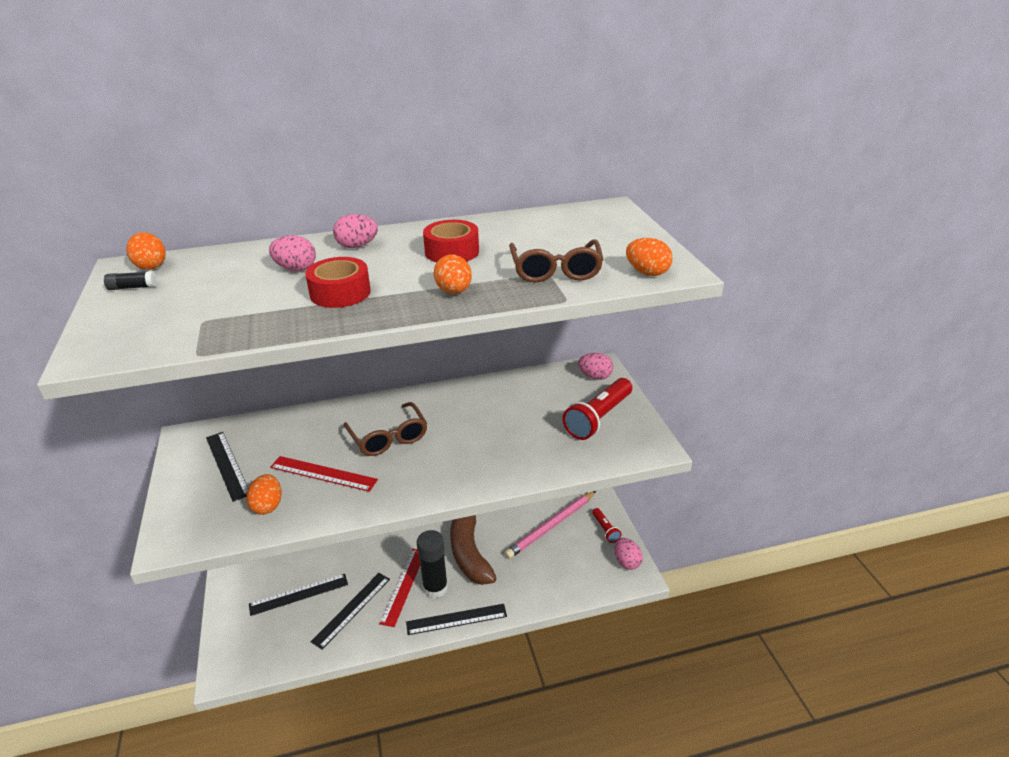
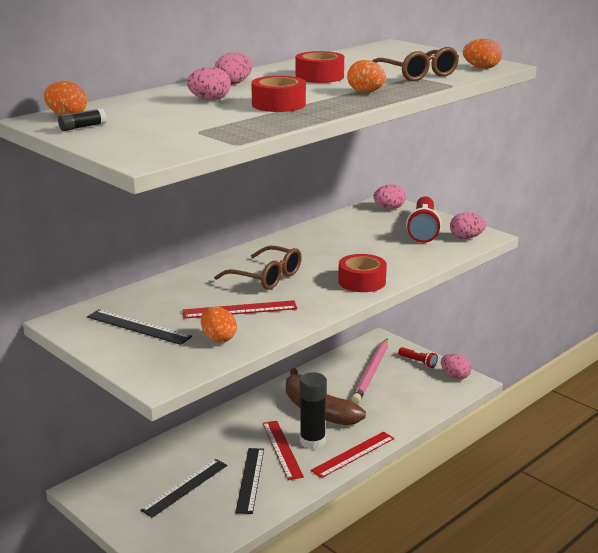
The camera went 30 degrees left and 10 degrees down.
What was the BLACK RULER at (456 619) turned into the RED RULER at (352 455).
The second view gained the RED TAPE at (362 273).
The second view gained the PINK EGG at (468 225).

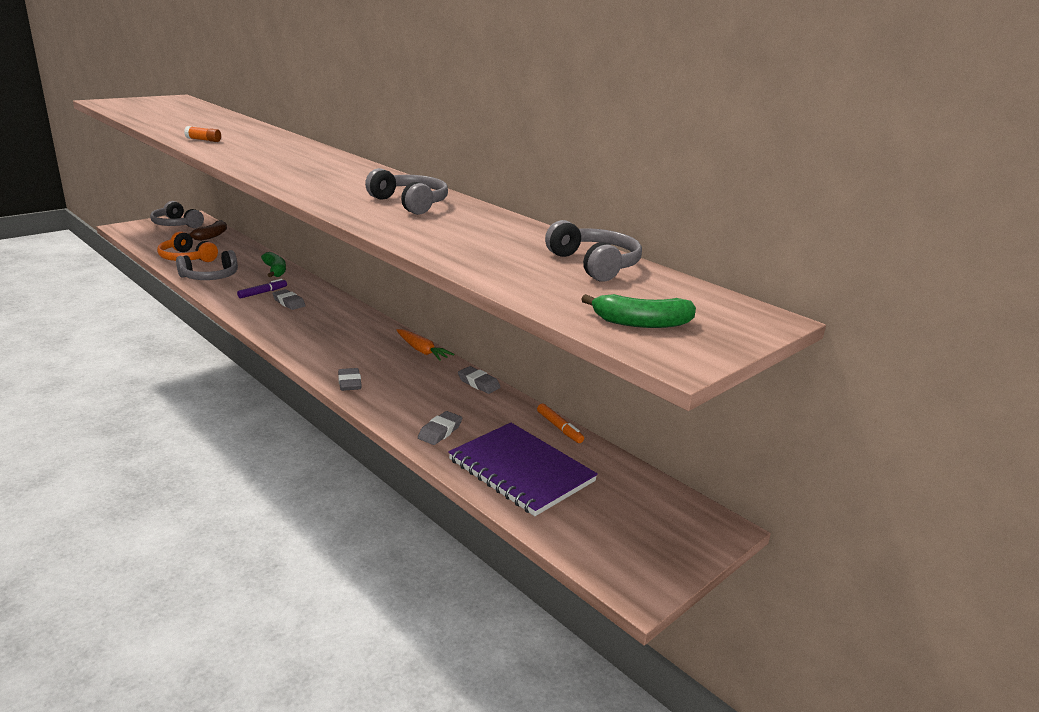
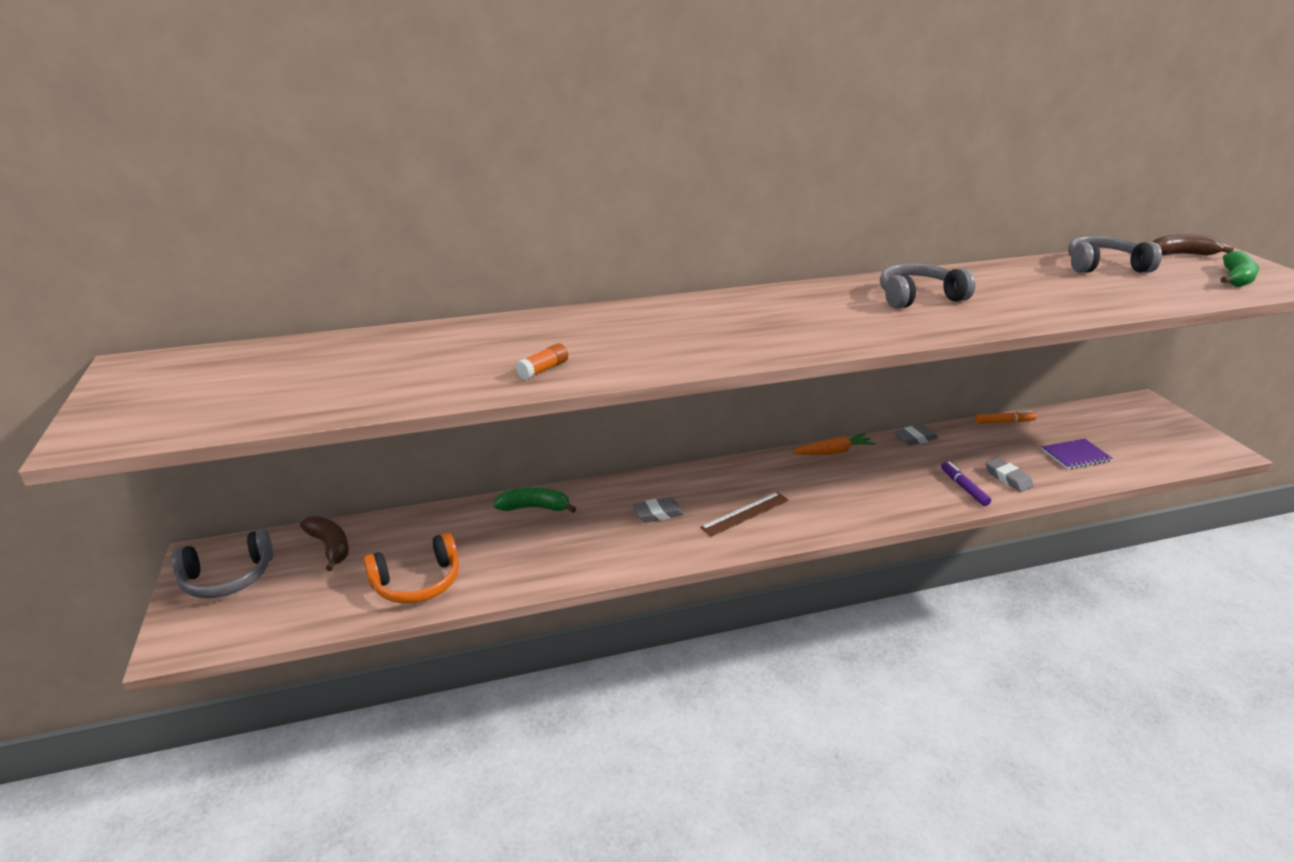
The camera went 60 degrees left and 5 degrees up.
The second view lost the GREY HEADPHONES at (207 265).
The PURPLE MARKER ended up elsewhere, having gone from (262 288) to (966 483).
The second view lost the GREY ERASER at (350 379).
The size of the PURPLE NOTEBOOK at (523 469) changed by a factor of 0.51.
The second view gained the BROWN RULER at (744 514).
The second view gained the BROWN BANANA at (1193 245).

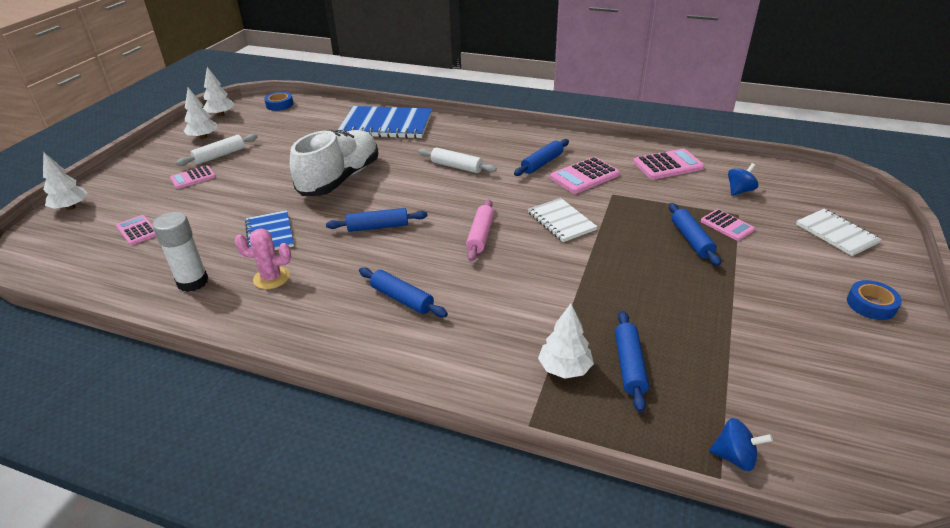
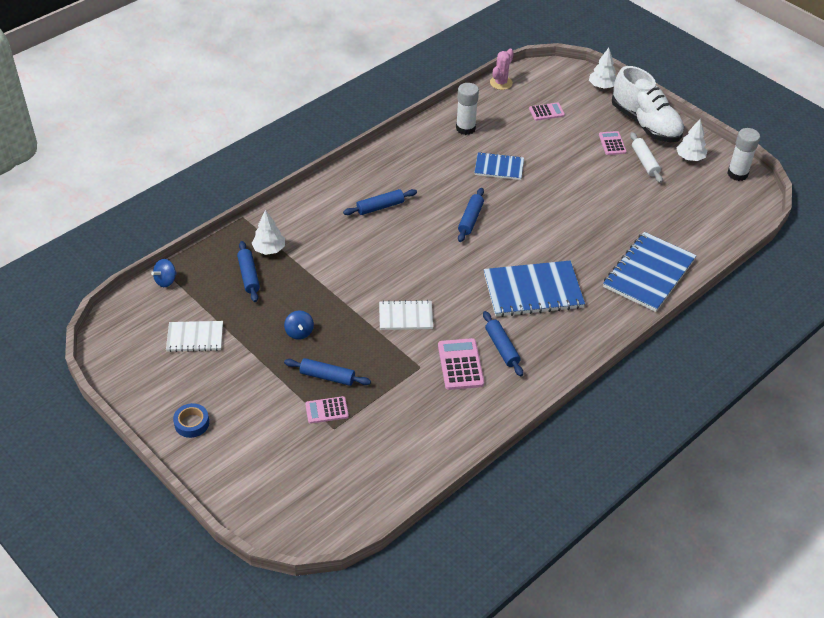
The camera went 115 degrees right and 10 degrees up.
Where the WHITE TREE stood at (218 91), the WHITE GLUE STICK came to stand at (743 154).
The PINK CACTUS ended up elsewhere, having gone from (263 258) to (502 69).
The second view lost the BLUE TAPE at (279 101).
The WHITE SHOE ended up elsewhere, having gone from (334 163) to (648 104).
Where the WHITE ROLLING PIN stood at (457 160), the BLUE NOTEBOOK came to stand at (534 289).
The second view lost the PINK ROLLING PIN at (480 230).
The BLUE ROLLING PIN at (632 362) ended up facing another way, 45 degrees clockwise from before.
The second view lost the PINK CALCULATOR at (668 164).
The BLUE SPINNING TOP ended up elsewhere, having gone from (743 179) to (299 325).
The WHITE NOTEBOOK ended up elsewhere, having gone from (839 232) to (194 336).

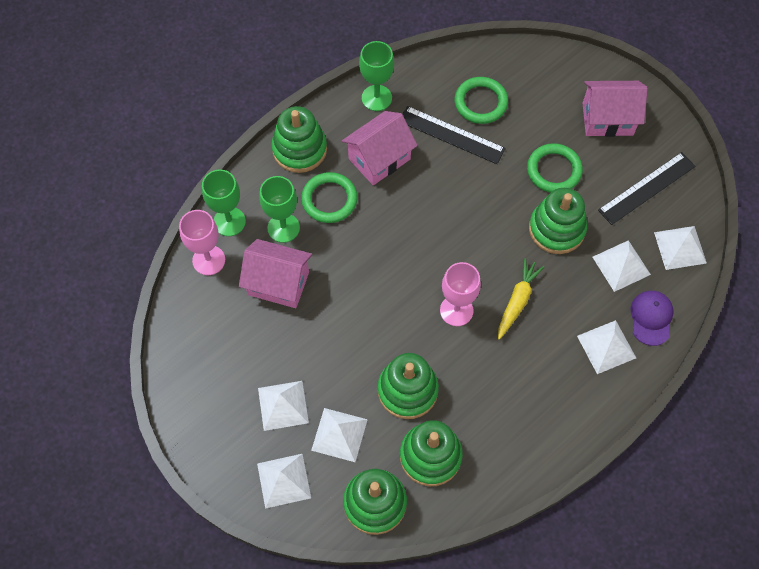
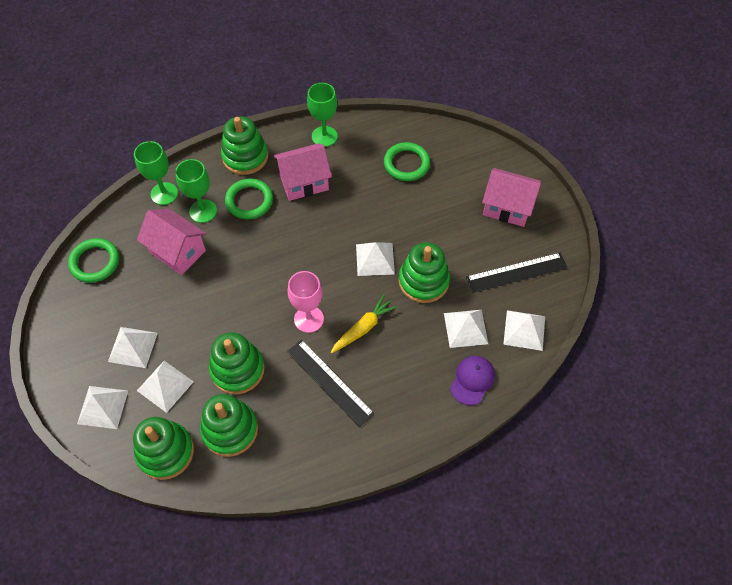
The camera went 20 degrees right and 5 degrees down.
The second view lost the PINK GOBLET at (202 242).
The BLACK RULER ended up elsewhere, having gone from (454 135) to (330 383).
The GREEN RING ended up elsewhere, having gone from (555 168) to (93 260).
The WHITE PYRAMID ended up elsewhere, having gone from (606 347) to (375 259).

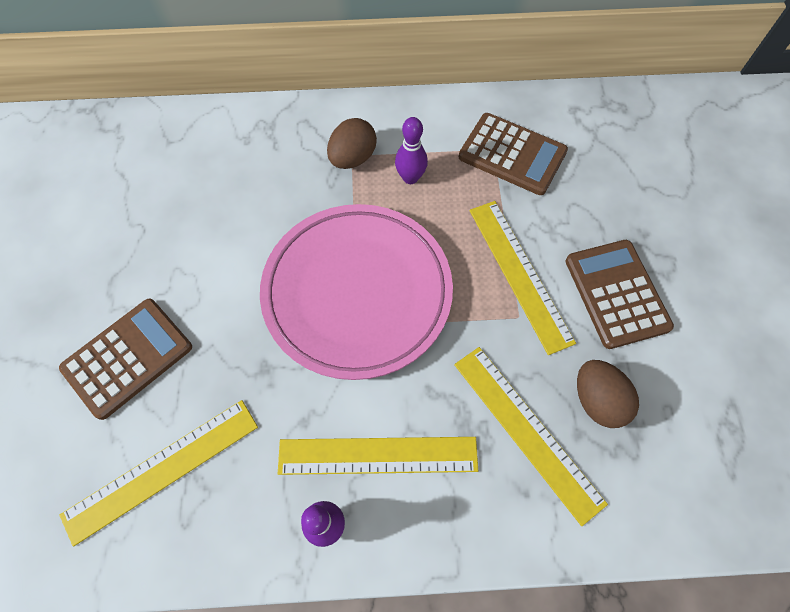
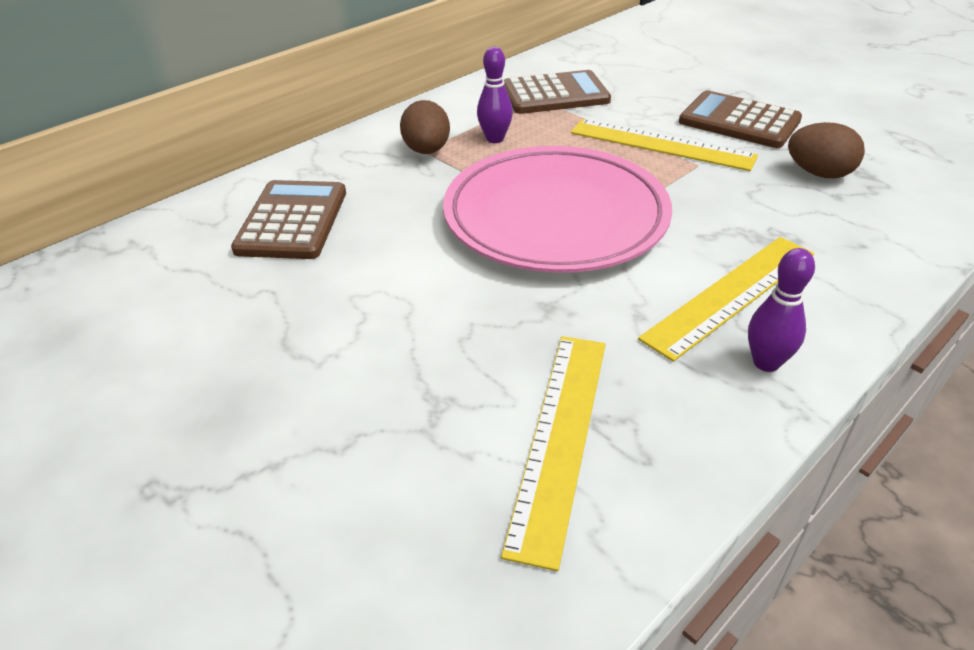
The camera went 40 degrees left and 25 degrees down.
The BROWN CALCULATOR ended up elsewhere, having gone from (125 359) to (288 219).
The second view lost the YELLOW RULER at (531 436).

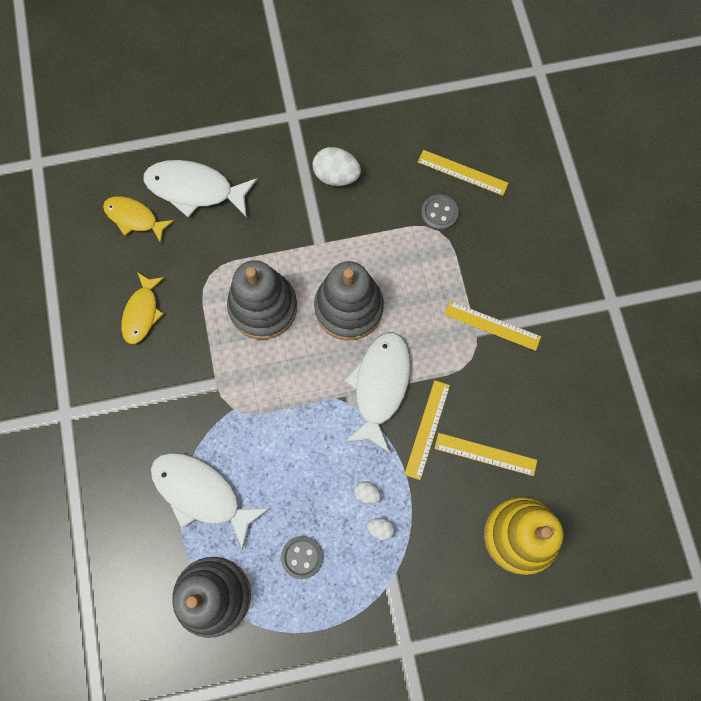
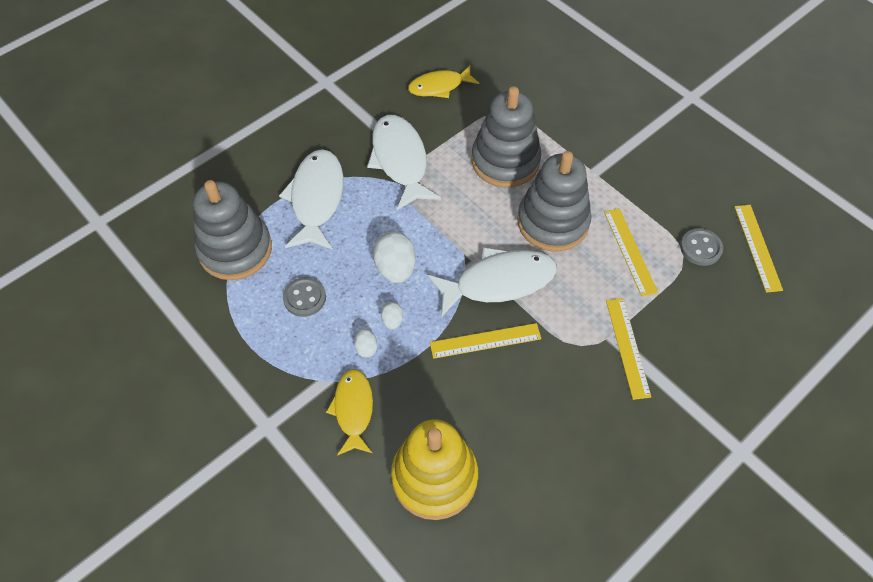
The camera went 60 degrees right and 15 degrees down.
The YELLOW FISH ended up elsewhere, having gone from (138 219) to (349 412).
The WHITE FISH ended up elsewhere, having gone from (200 189) to (404 162).
The WHITE EGG ended up elsewhere, having gone from (337 166) to (394 257).
The YELLOW RULER ended up elsewhere, having gone from (485 454) to (631 252).

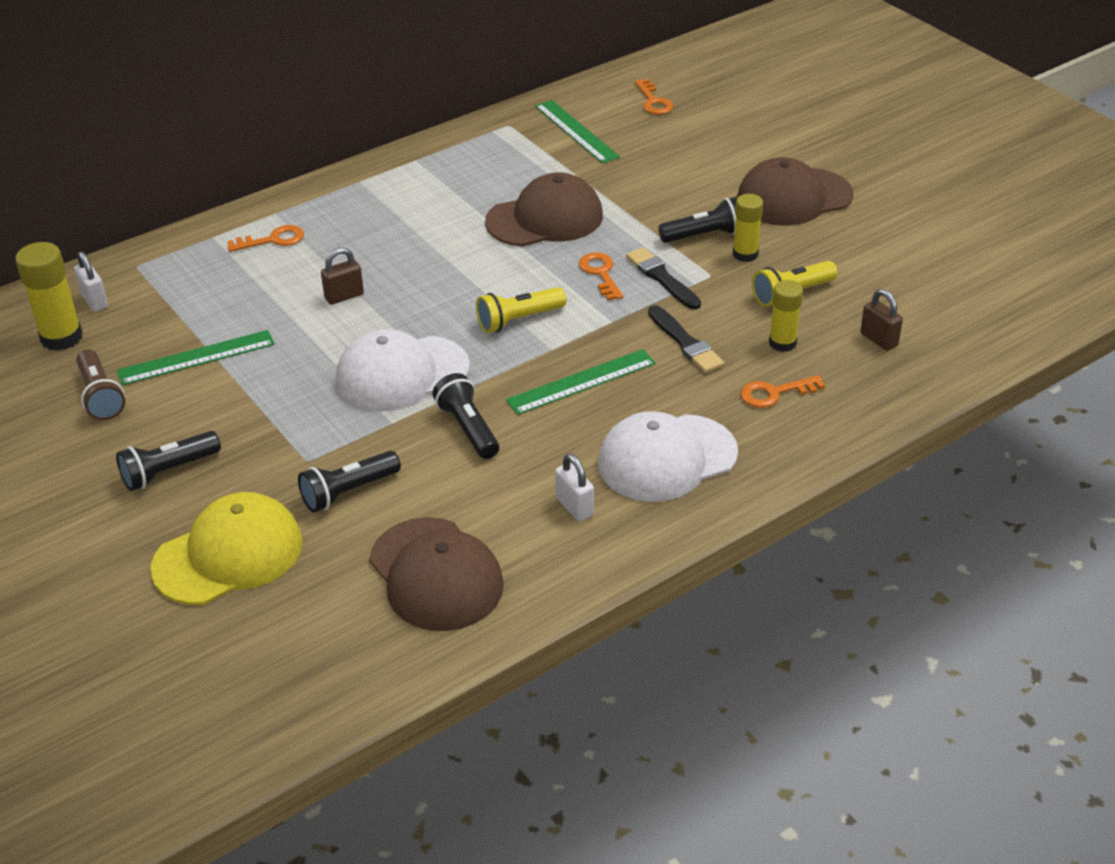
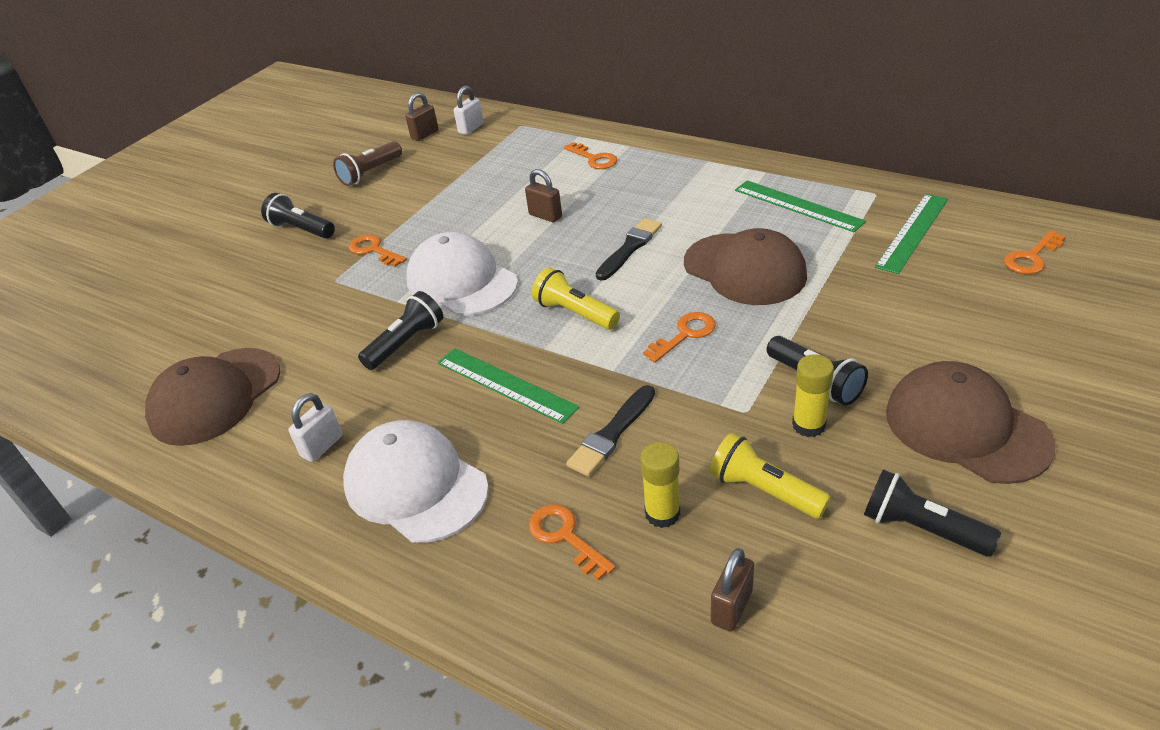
The camera went 70 degrees right and 0 degrees up.
Where the YELLOW GLUE STICK stood at (49 296), the BROWN PADLOCK came to stand at (422 116).
The GREEN RULER ended up elsewhere, having gone from (196 358) to (800 206).
The second view lost the YELLOW CAP at (227 548).
The BLACK FLASHLIGHT ended up elsewhere, having gone from (349 481) to (932 513).
The BLACK BRUSH ended up elsewhere, having gone from (663 278) to (629 249).
The second view gained the ORANGE KEY at (378 250).

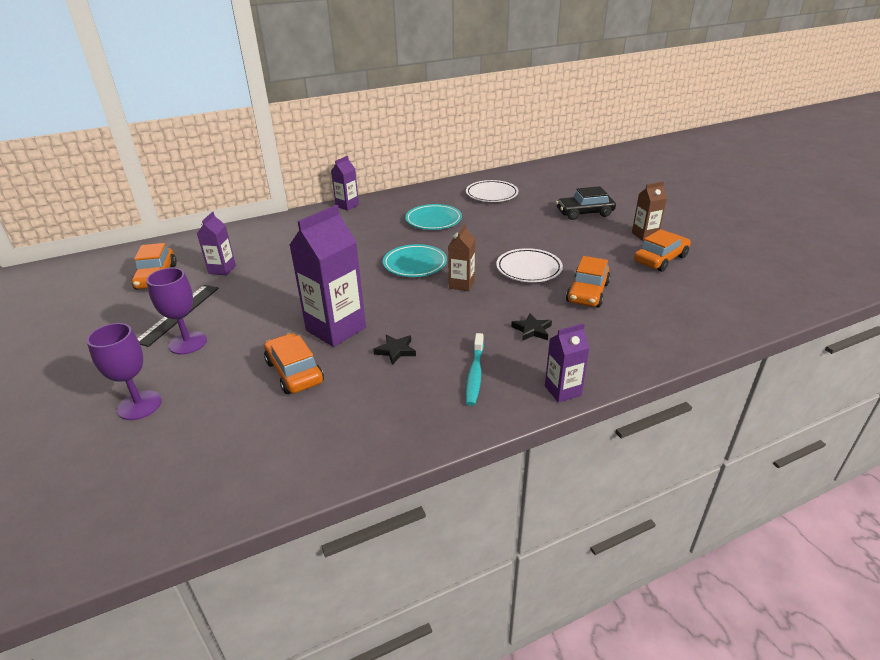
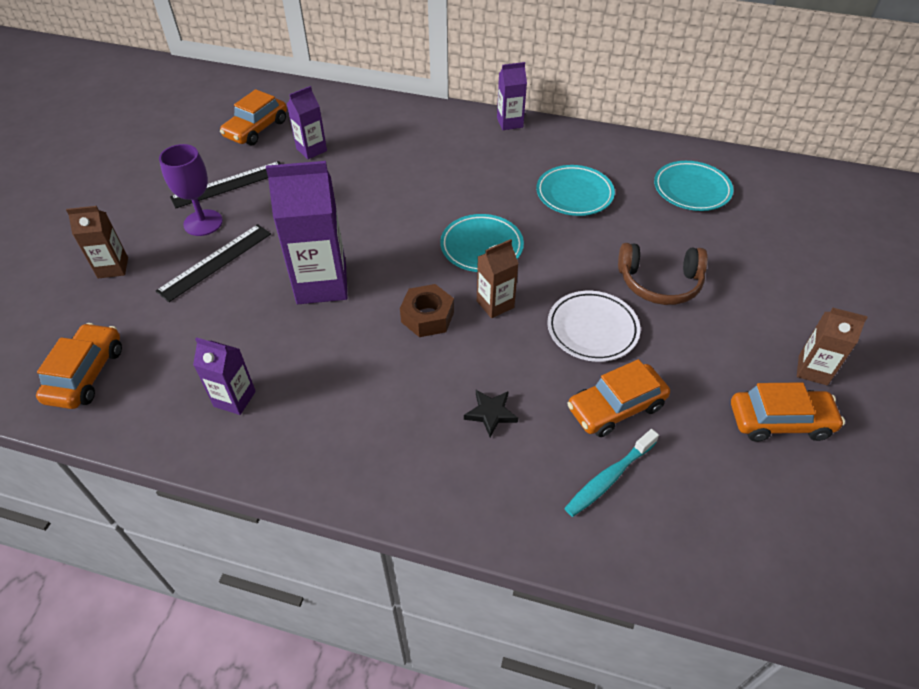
The camera went 40 degrees right and 15 degrees up.
Where the PURPLE GOBLET stood at (124 371), the BROWN CARTON came to stand at (97 242).
The ORANGE CAR ended up elsewhere, having gone from (294 363) to (79 366).
The second view lost the BLACK STAR at (394 349).
The TURQUOISE TOOTHBRUSH ended up elsewhere, having gone from (474 369) to (611 473).
What was the WHITE PLATE at (492 191) turned into the TURQUOISE PLATE at (693 186).
The PURPLE CARTON ended up elsewhere, having gone from (567 363) to (224 376).
The second view lost the BLACK CAR at (586 203).
The second view gained the BLACK RULER at (213 263).
The second view gained the BROWN NUT at (427 310).
The second view gained the BROWN HEADPHONES at (663 274).

